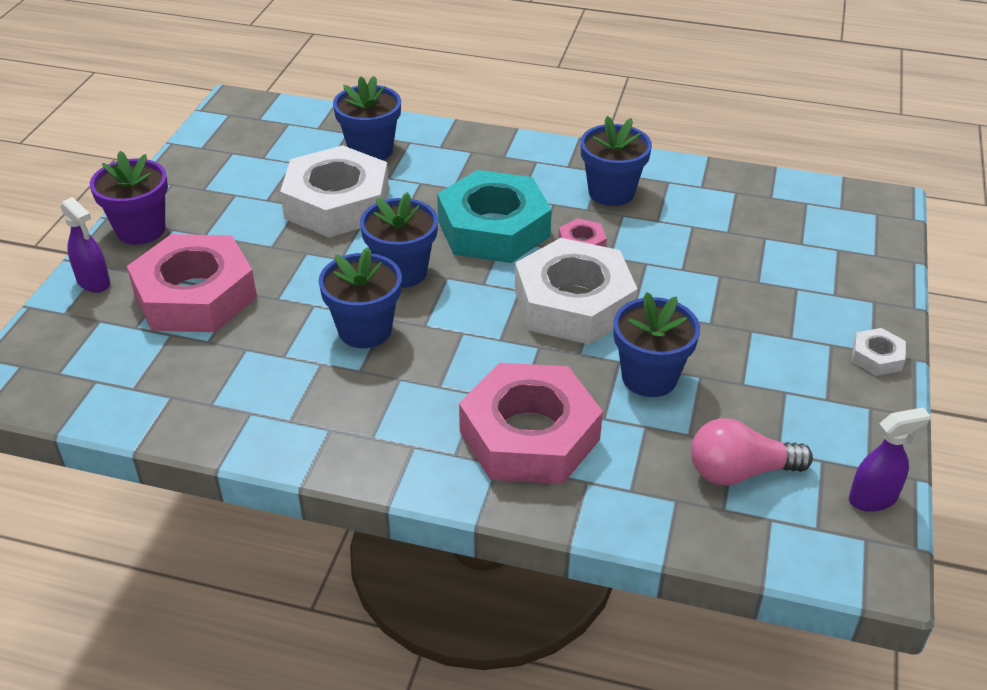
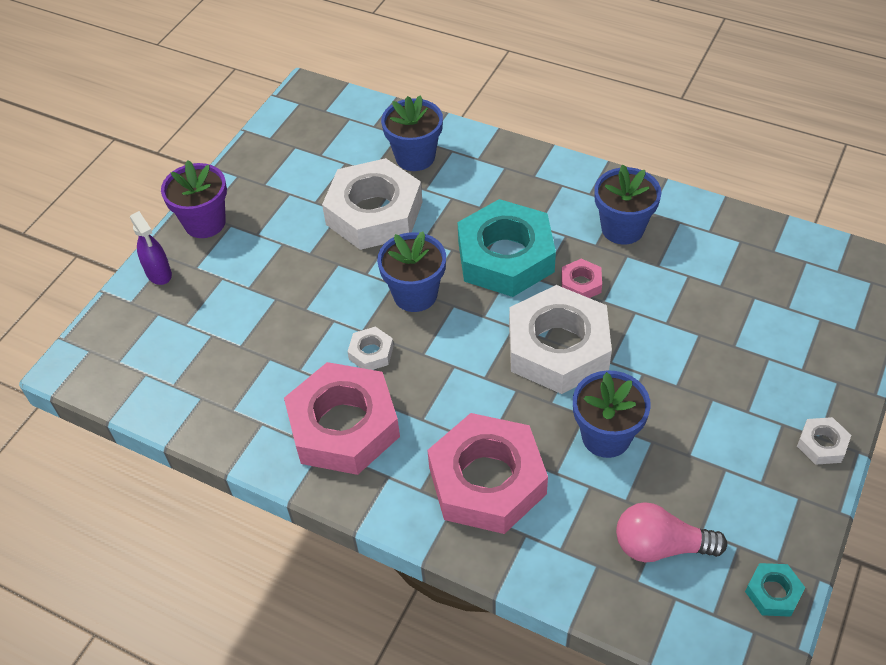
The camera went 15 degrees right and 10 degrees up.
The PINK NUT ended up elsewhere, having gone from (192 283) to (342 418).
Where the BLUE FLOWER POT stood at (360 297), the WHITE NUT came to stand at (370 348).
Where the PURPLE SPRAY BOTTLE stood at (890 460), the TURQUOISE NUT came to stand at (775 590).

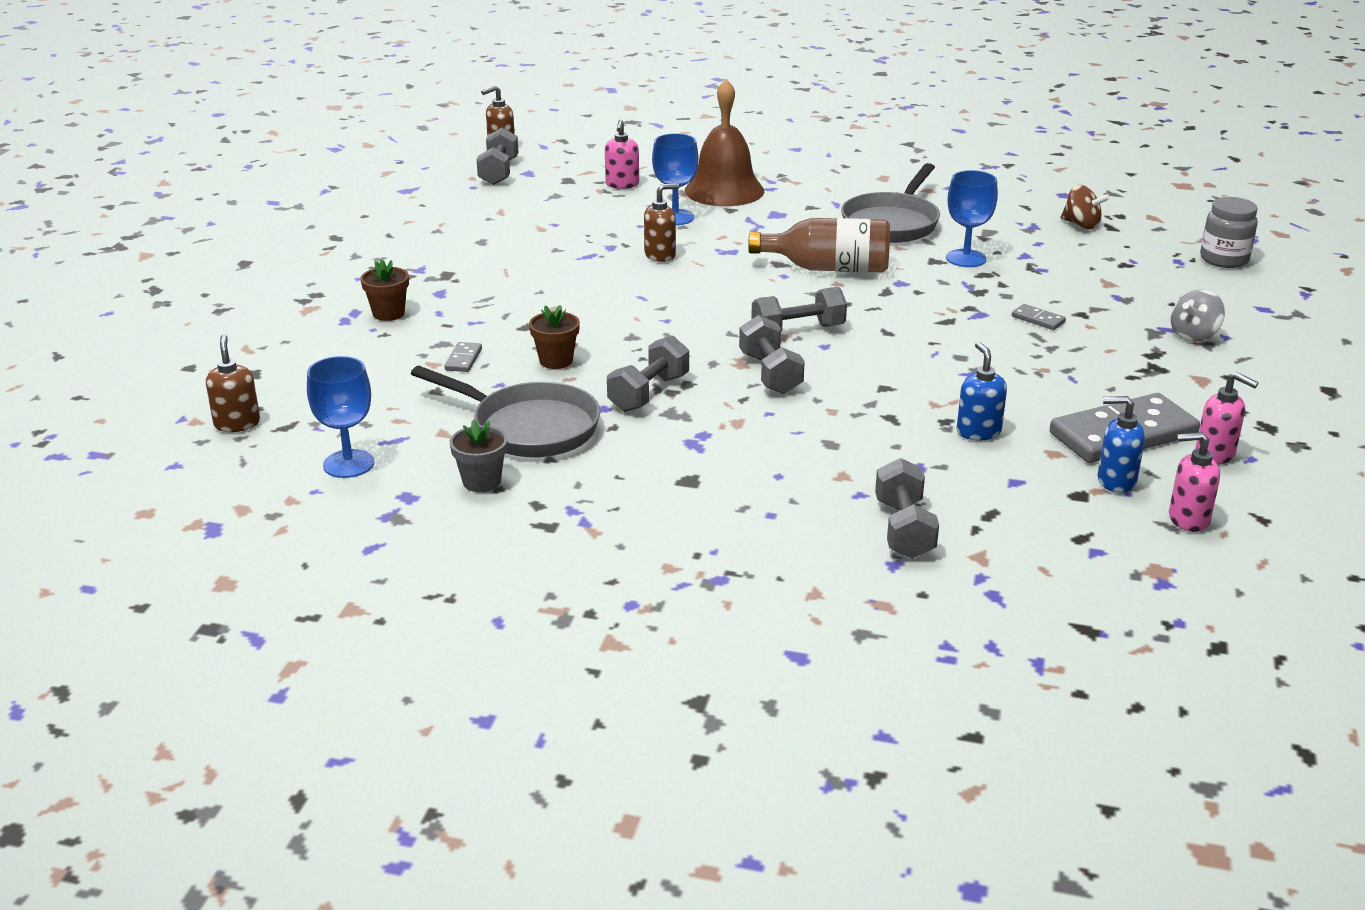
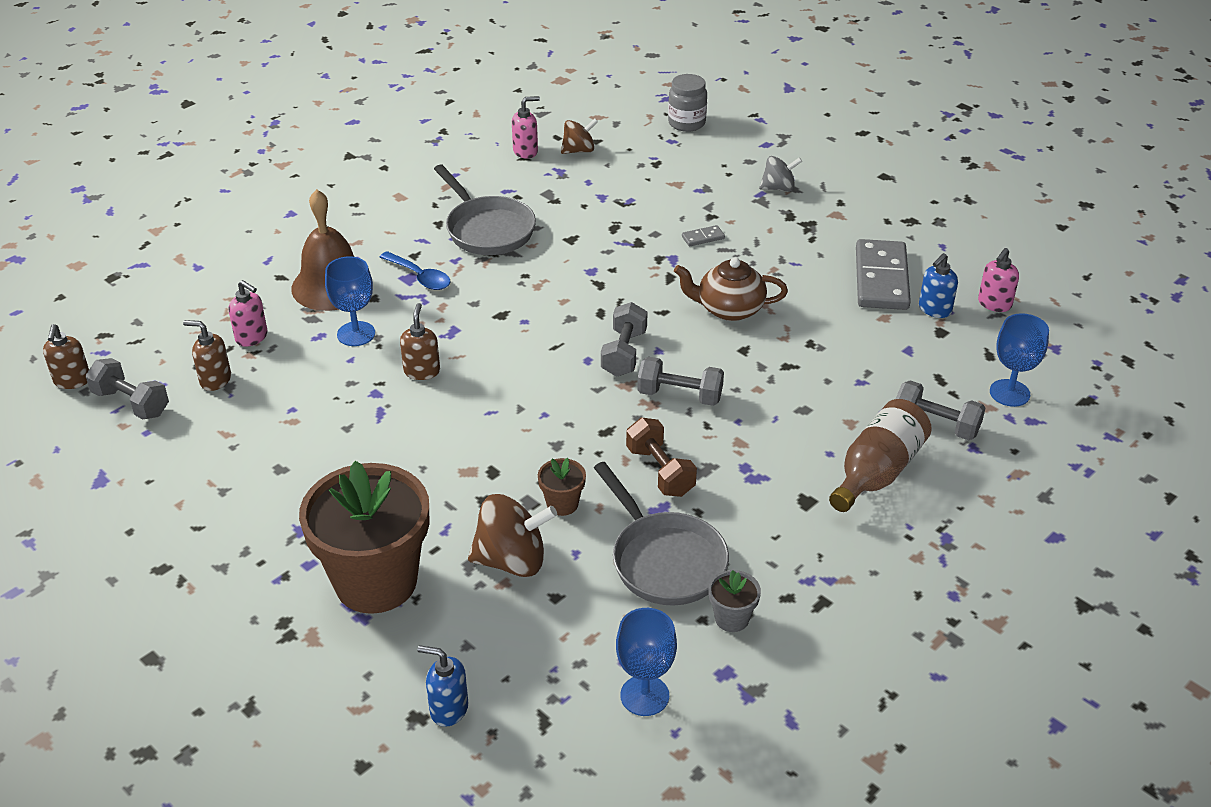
The camera went 60 degrees left and 10 degrees up.
The BROWN SOAP DISPENSER ended up elsewhere, having gone from (233 383) to (207 355).
The size of the BROWN FLOWER POT at (385 290) changed by a factor of 2.45.
The GREY PAN at (505 411) ended up facing another way, 90 degrees clockwise from before.
Where the GREY DOMINO stood at (463 357), the BROWN SPINNING TOP came to stand at (512 535).
What was the GREY DUMBBELL at (648 373) turned into the BROWN DUMBBELL at (661 457).
The BROWN BOTTLE ended up elsewhere, having gone from (819 245) to (880 455).
The BLUE GOBLET ended up elsewhere, having gone from (972 218) to (1019 360).
The BLUE SOAP DISPENSER ended up elsewhere, having gone from (982 391) to (443 686).
The GREY SPINNING TOP at (1198 315) ended up facing another way, 90 degrees counterclockwise from before.
The PINK SOAP DISPENSER ended up elsewhere, having gone from (1227 418) to (526 127).
The second view gained the BLUE SPOON at (415 270).
The second view gained the BROWN TEAPOT at (731 289).

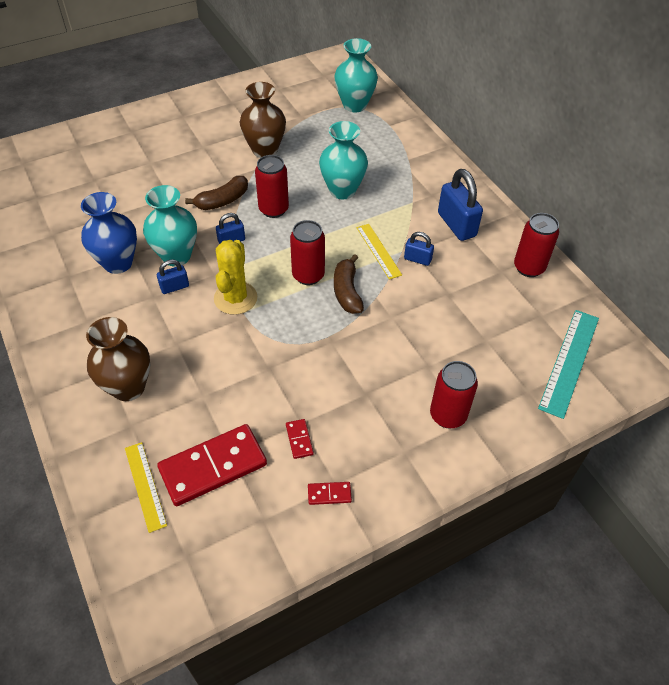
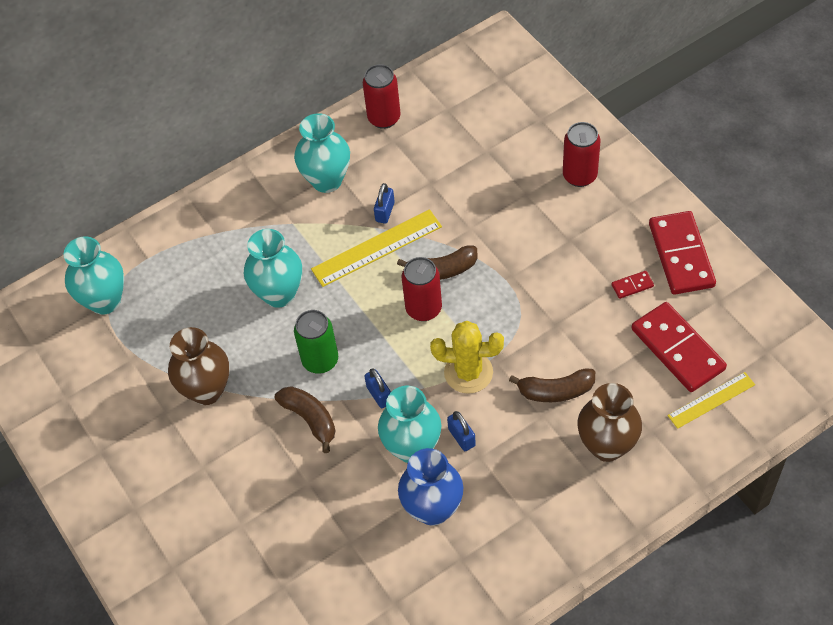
The camera went 90 degrees left and 5 degrees up.
What was the RED CAN at (272 186) turned into the GREEN CAN at (316 342).
The size of the RED DOMINO at (330 493) changed by a factor of 2.36.
The size of the YELLOW RULER at (379 252) changed by a factor of 1.57.
Where the BLUE PADLOCK stood at (460 205), the TURQUOISE VASE came to stand at (322 153).
The second view lost the TURQUOISE RULER at (568 364).
The second view gained the BROWN BANANA at (552 385).

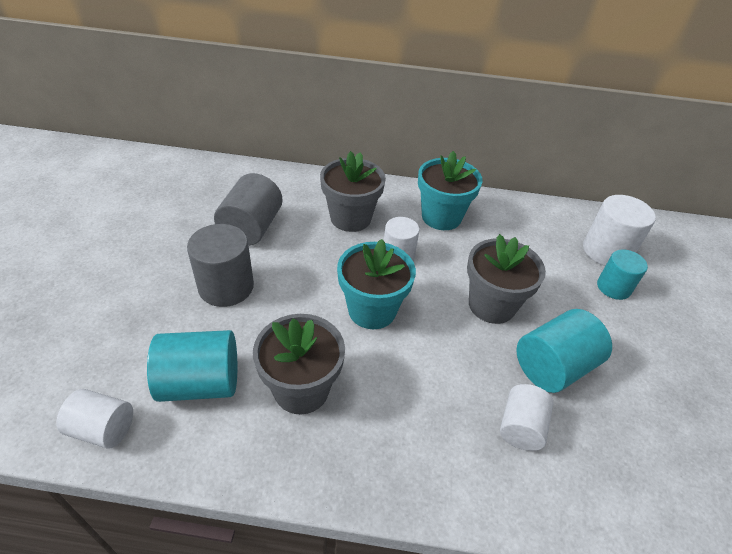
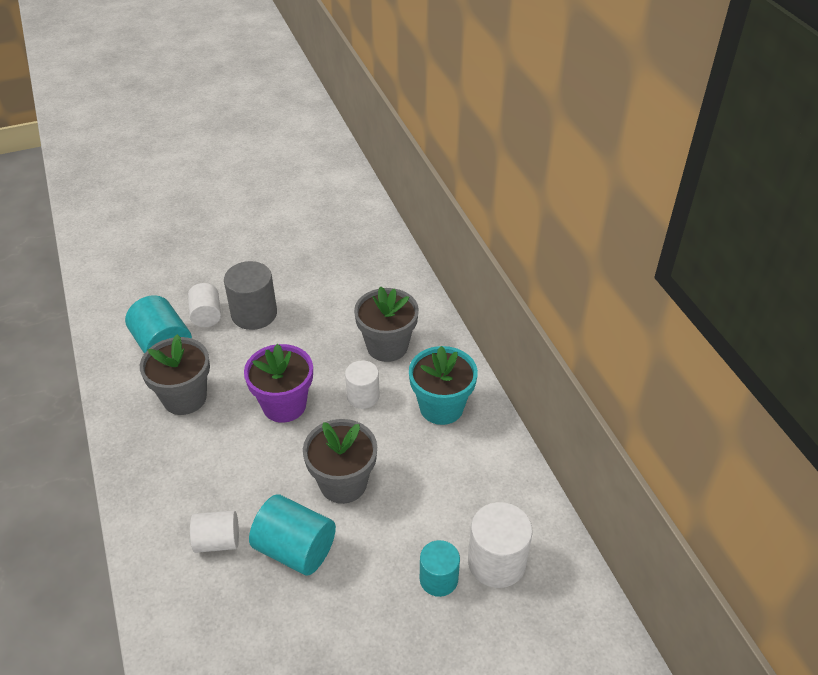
The camera went 65 degrees right and 0 degrees up.
The WHITE CYLINDER ended up elsewhere, having gone from (94 418) to (204 305).
The second view lost the GREY CYLINDER at (248 209).
What was the TURQUOISE FLOWER POT at (376 284) turned into the PURPLE FLOWER POT at (278 383).

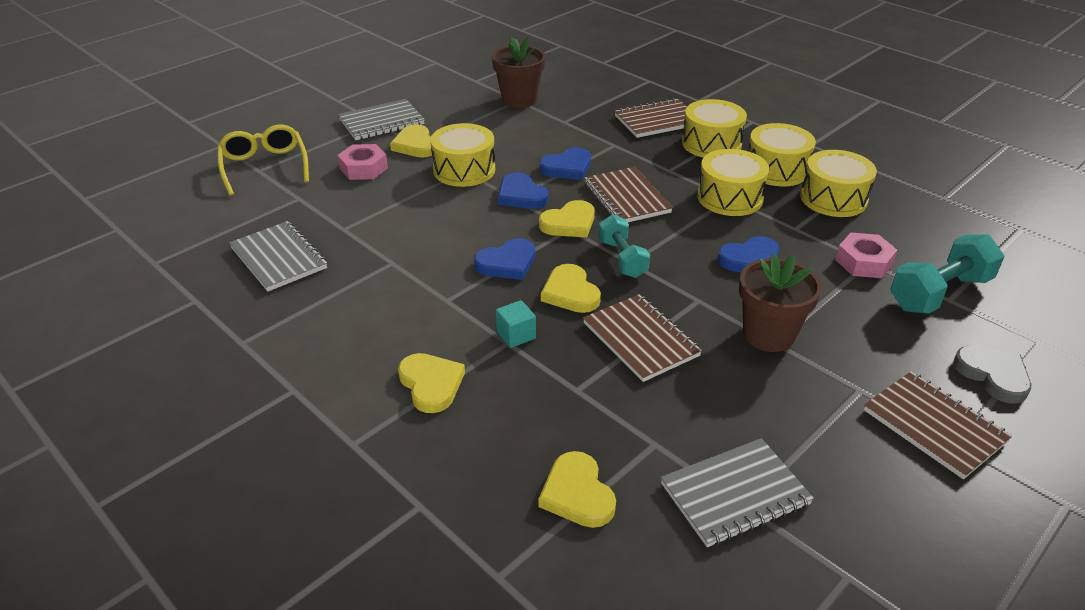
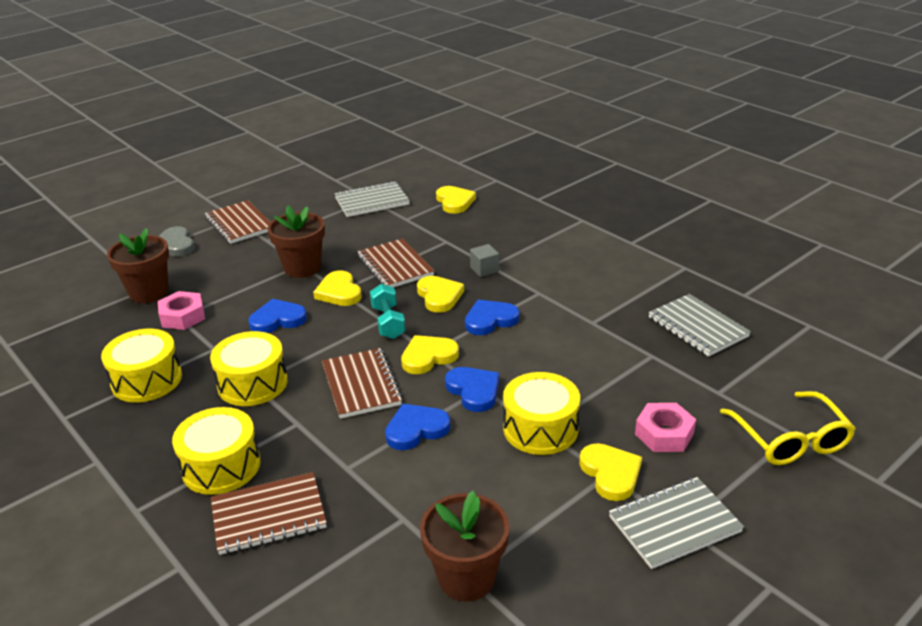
The camera went 175 degrees left and 5 degrees down.
The YELLOW HEART ended up elsewhere, having gone from (431 383) to (337 288).
What was the TURQUOISE CUBE at (516 324) turned into the GREY CUBE at (484 260).
The second view lost the YELLOW DRUM at (782 154).
Where the TURQUOISE DUMBBELL stood at (947 274), the BROWN FLOWER POT came to stand at (138 265).

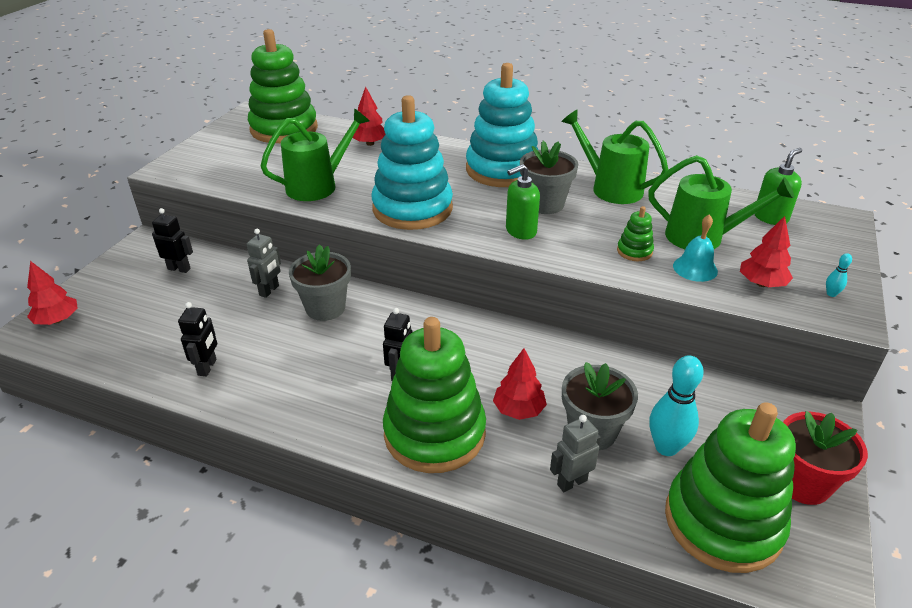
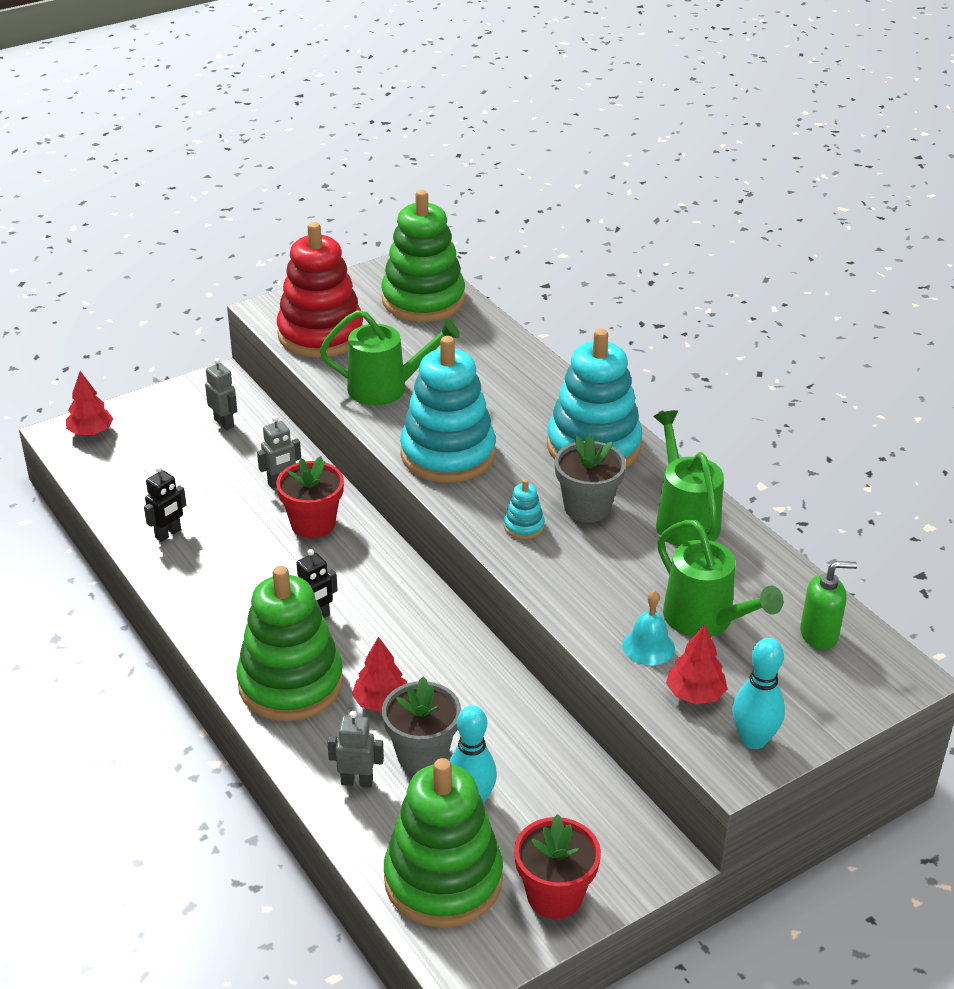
The camera went 35 degrees right and 0 degrees up.
What was the BLACK ROBOT at (172 240) turned into the GREY ROBOT at (221 394).
What was the GREY FLOWER POT at (320 282) turned into the RED FLOWER POT at (310 497).
The second view lost the RED TREE at (369 116).
Where the GREEN SOAP DISPENSER stood at (523 202), the TURQUOISE STACKING TOY came to stand at (524 509).
The second view lost the GREEN STACKING TOY at (635 233).
The size of the TURQUOISE BOWLING PIN at (839 275) changed by a factor of 2.28.
The second view gained the RED STACKING TOY at (320 290).

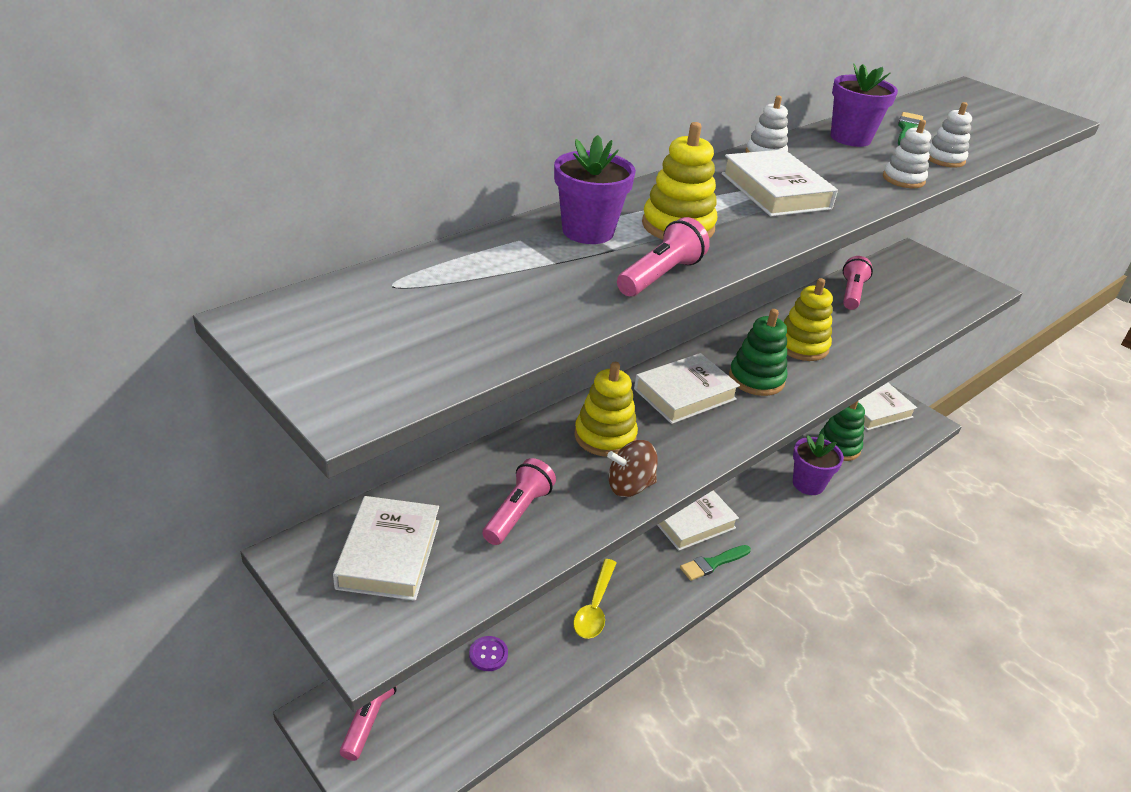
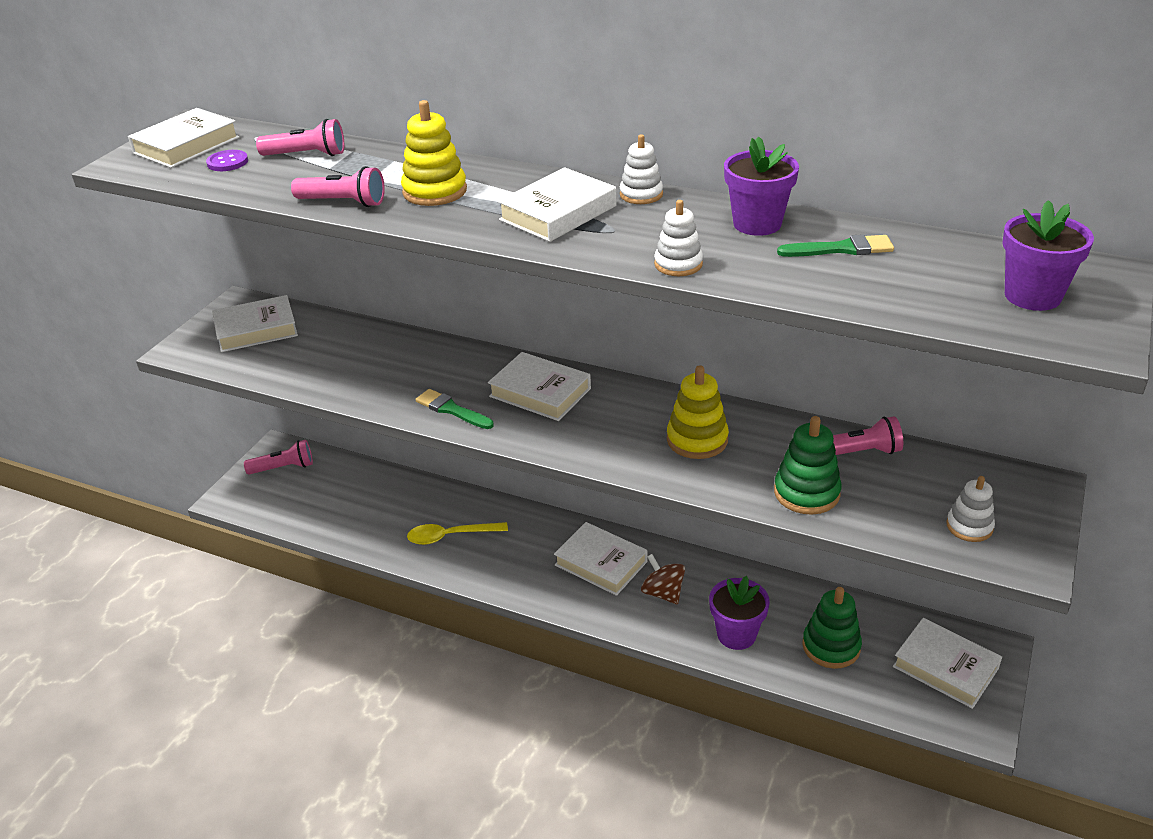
The camera went 70 degrees right and 0 degrees up.
The PURPLE BUTTON ended up elsewhere, having gone from (488 653) to (227 160).
The PINK FLASHLIGHT ended up elsewhere, having gone from (519 501) to (300 137).
The PURPLE FLOWER POT ended up elsewhere, having gone from (595 189) to (1048 255).
The second view lost the YELLOW STACKING TOY at (606 409).
The BROWN SPINNING TOP ended up elsewhere, having gone from (632 468) to (663 579).
The GREEN BRUSH ended up elsewhere, having gone from (715 563) to (454 409).
The GREEN STACKING TOY ended up elsewhere, having gone from (758 352) to (808 465).
The WHITE STACKING TOY ended up elsewhere, having gone from (950 135) to (971 509).
The second view gained the WHITE BOOK at (183 138).

